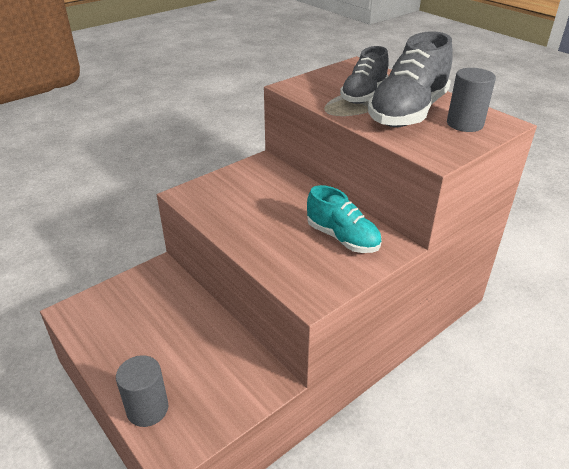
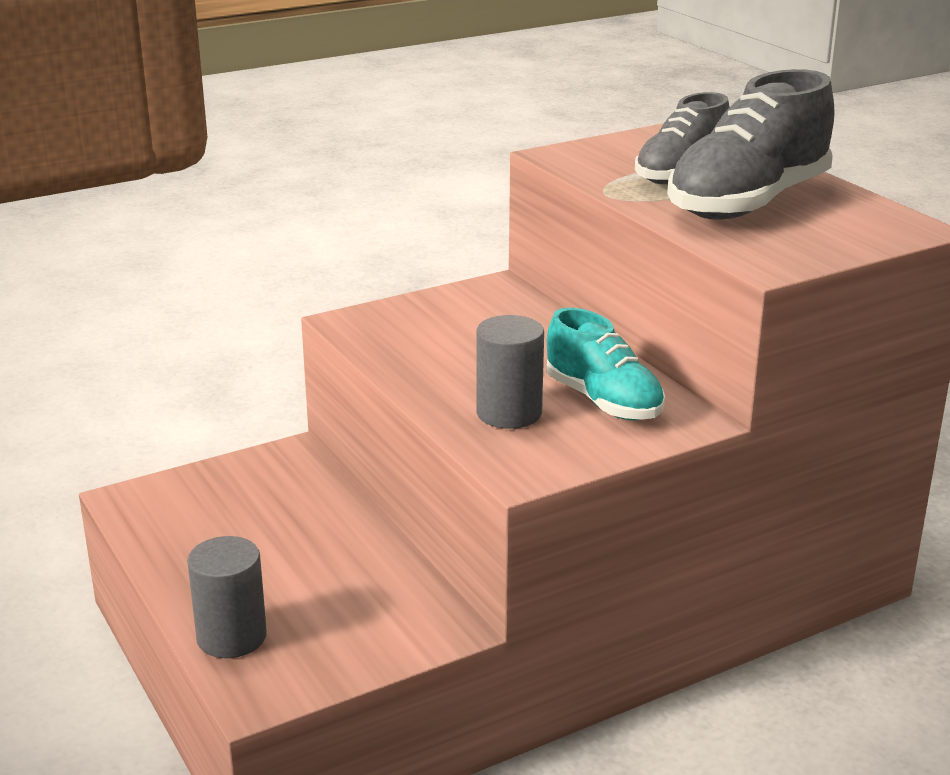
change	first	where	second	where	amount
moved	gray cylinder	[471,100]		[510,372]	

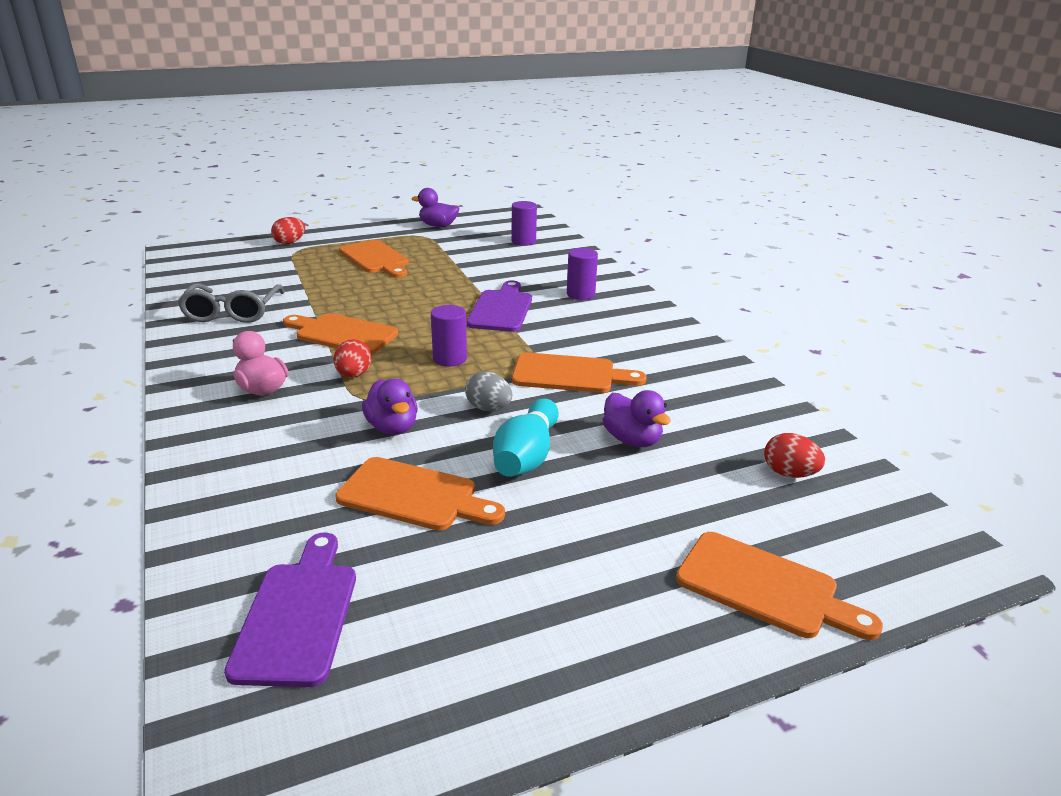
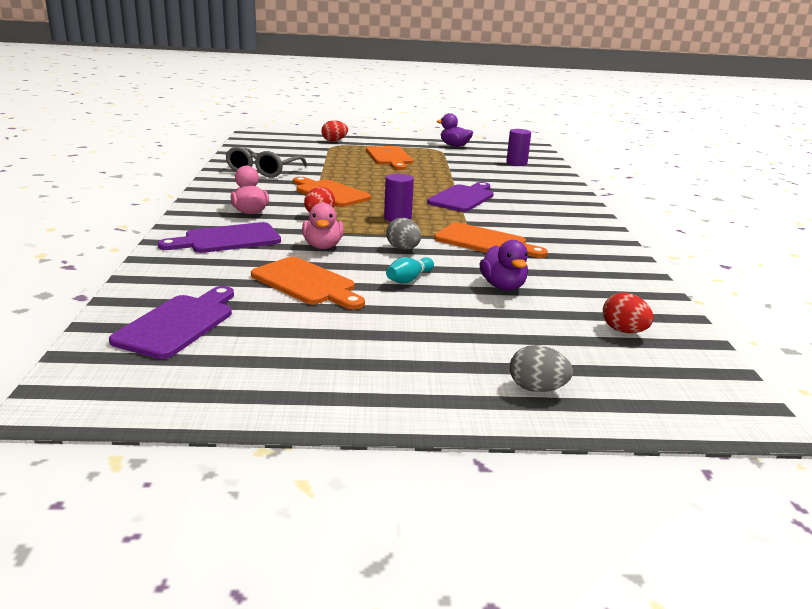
change	first	where	second	where	amount
removed	royal purple cylinder	[582,274]			
recoloured	royal purple duck	[390,406]	pink duck	[323,226]	
resized	turquoise tenpin	[526,438]		[410,270]	x0.58
replaced	orange-coloured bread board	[779,586]	gray toy egg	[541,368]	
added			royal purple bread board	[219,237]	

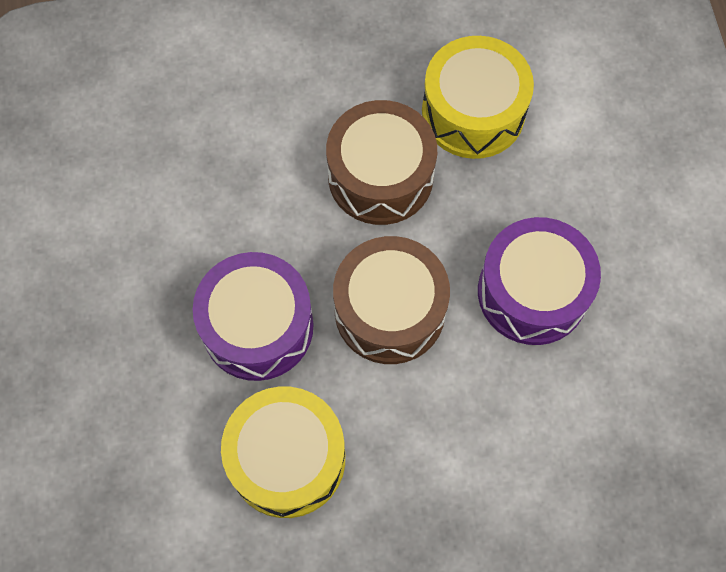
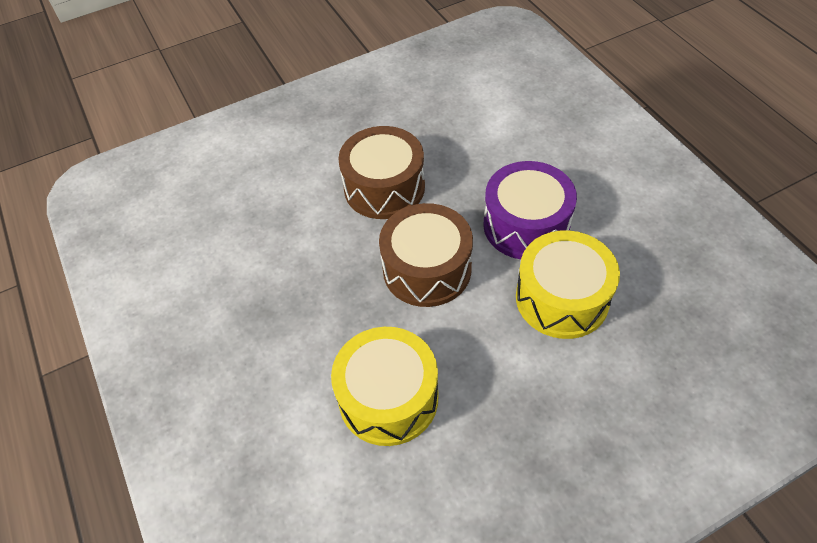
change	first	where	second	where	amount
moved	yellow snare drum	[478,97]		[568,284]	
removed	royal purple snare drum	[253,316]			

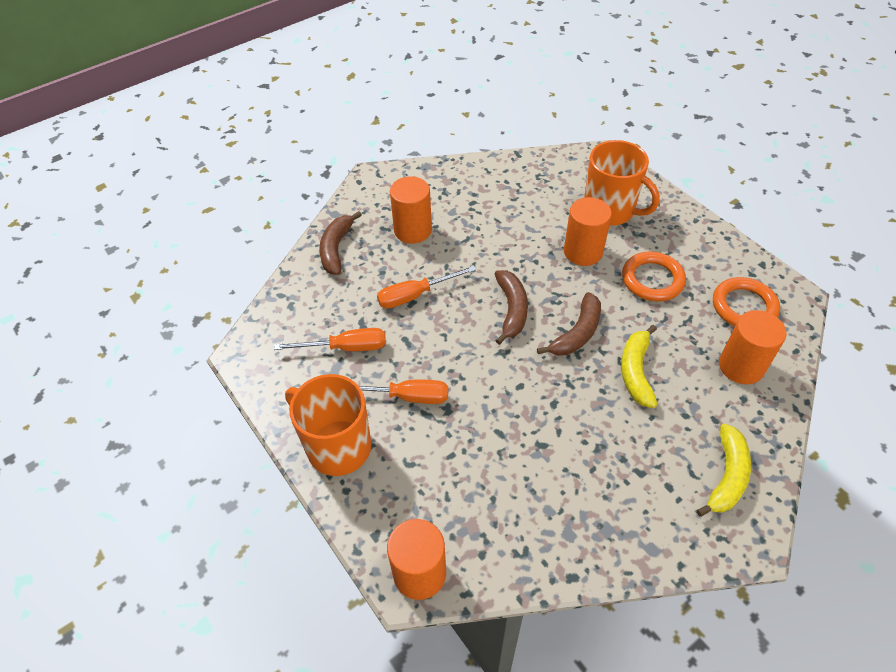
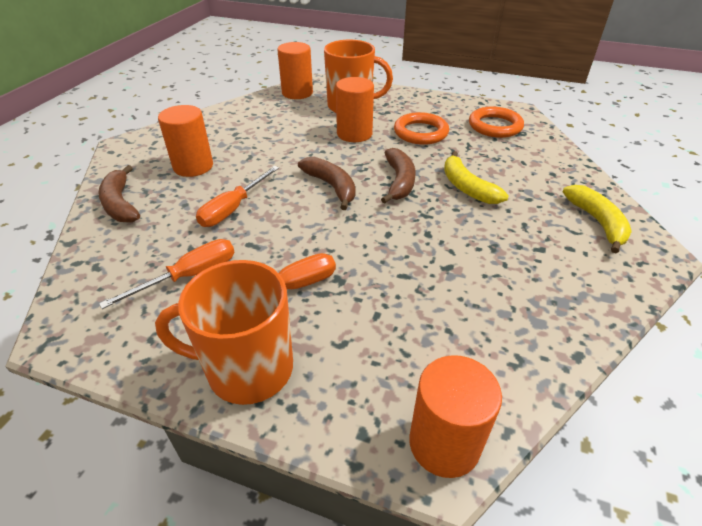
change	first	where	second	where	amount
moved	orange-coloured cylinder	[753,347]		[295,70]	

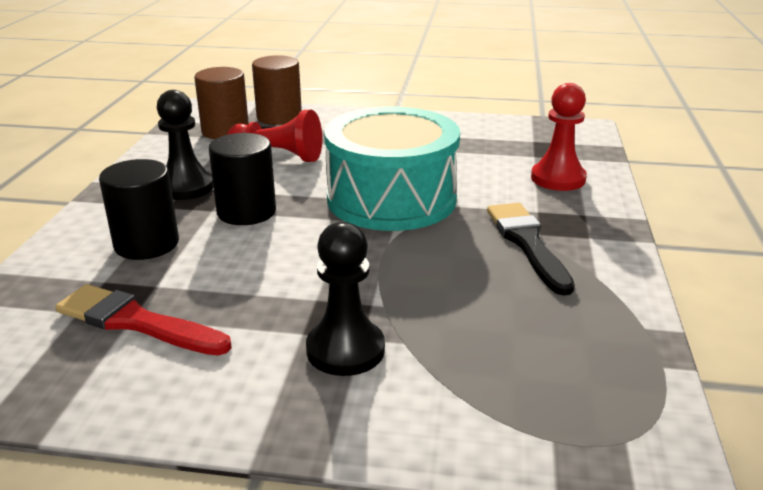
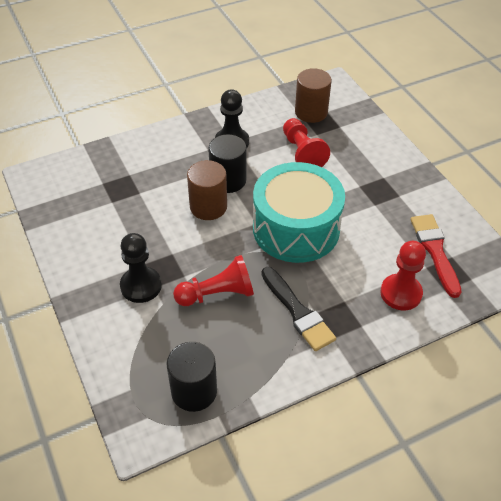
change	first	where	second	where	amount
moved	russet cylinder	[277,90]		[207,190]	
moved	black cylinder	[139,209]		[192,377]	
turned	black brush	[531,249]		[298,309]	105 degrees clockwise
moved	crimson brush	[143,320]		[436,256]	
added			crimson chess pawn	[213,280]	

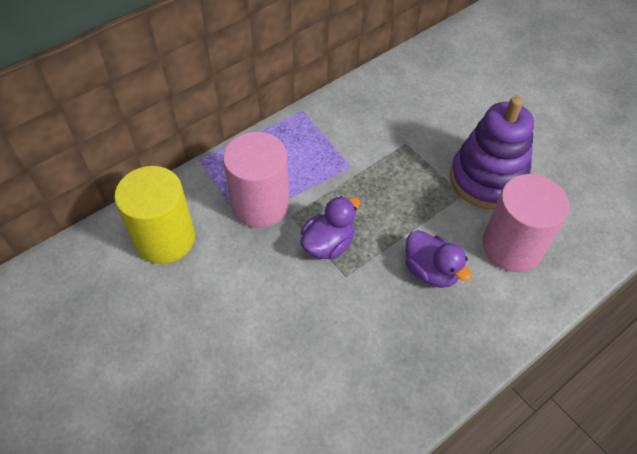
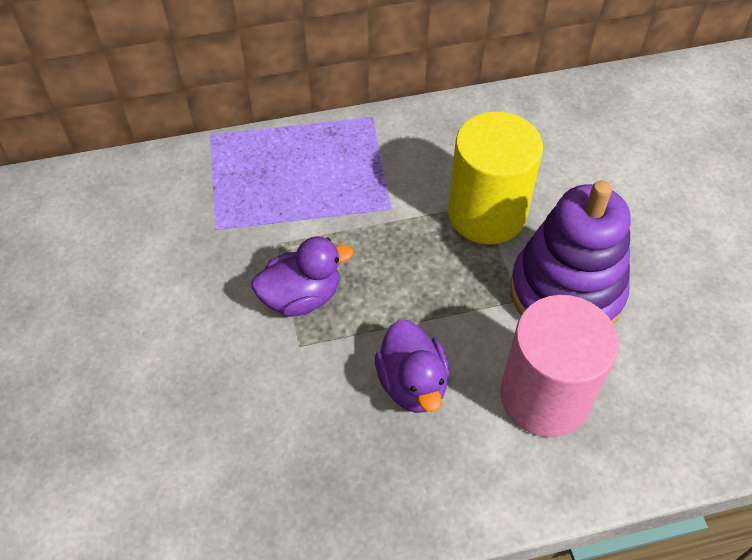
change	first	where	second	where	amount
removed	pink cylinder	[256,180]			
moved	yellow cylinder	[154,215]		[495,177]	

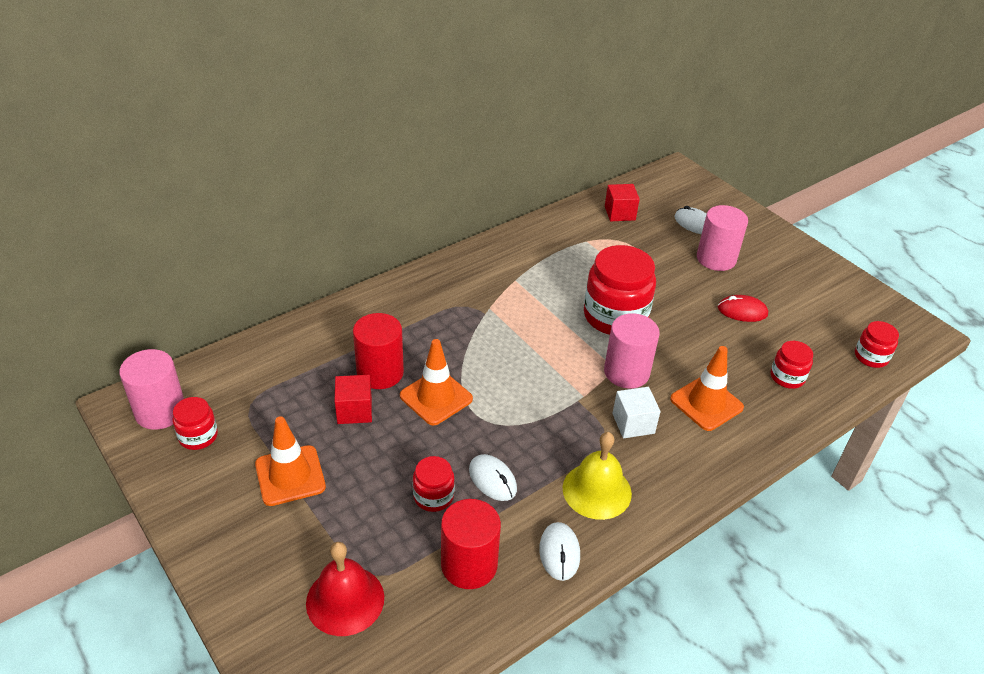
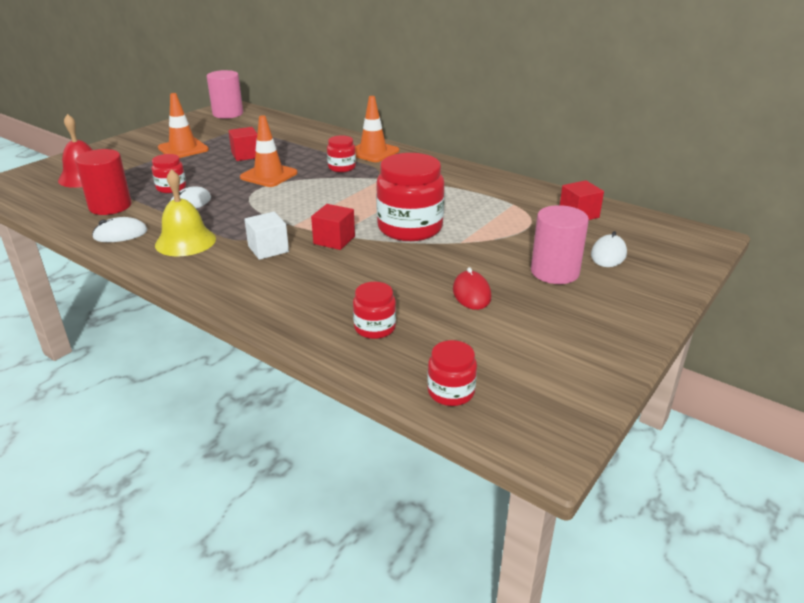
change	first	where	second	where	amount
removed	crimson cylinder	[378,351]			
replaced	pink cylinder	[631,351]	crimson solid cube	[333,227]	
moved	orange-coloured traffic cone	[707,388]		[377,129]	
moved	crimson jar	[195,423]		[341,153]	

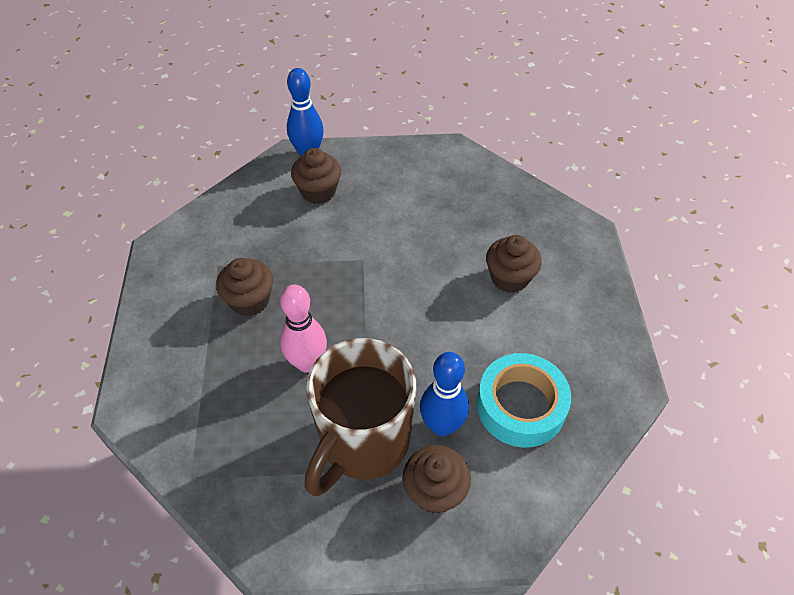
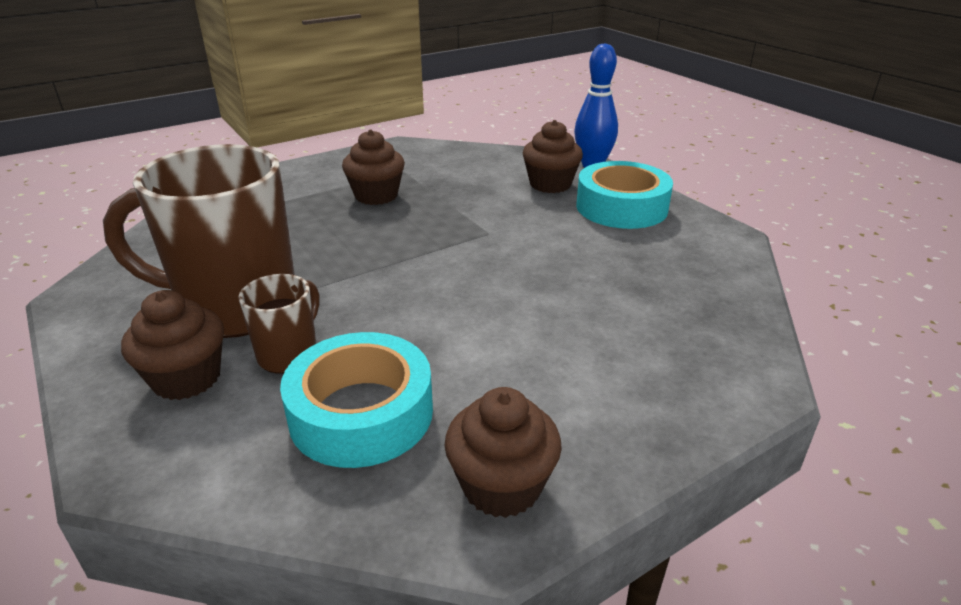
change	first	where	second	where	amount
moved	russet muffin	[514,264]		[503,452]	
removed	pink tenpin	[303,329]			
replaced	blue tenpin	[444,394]	russet coffee mug	[279,324]	
added			turquoise tape	[624,195]	

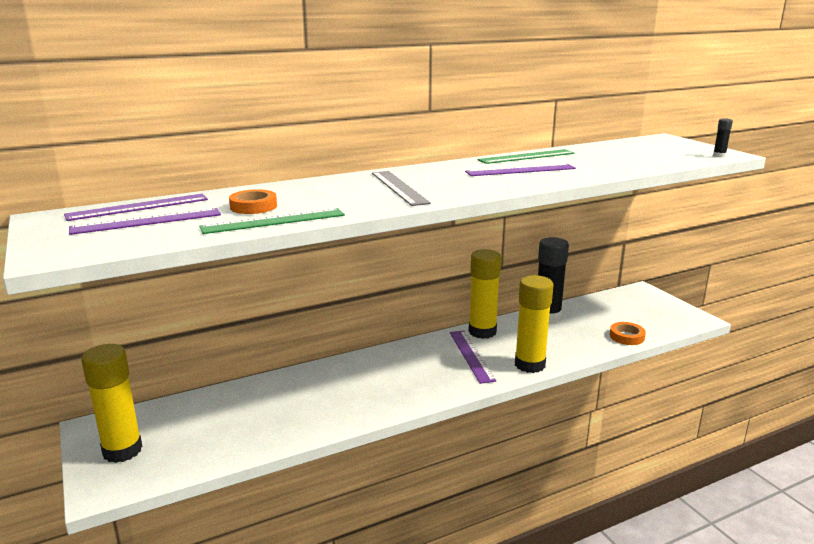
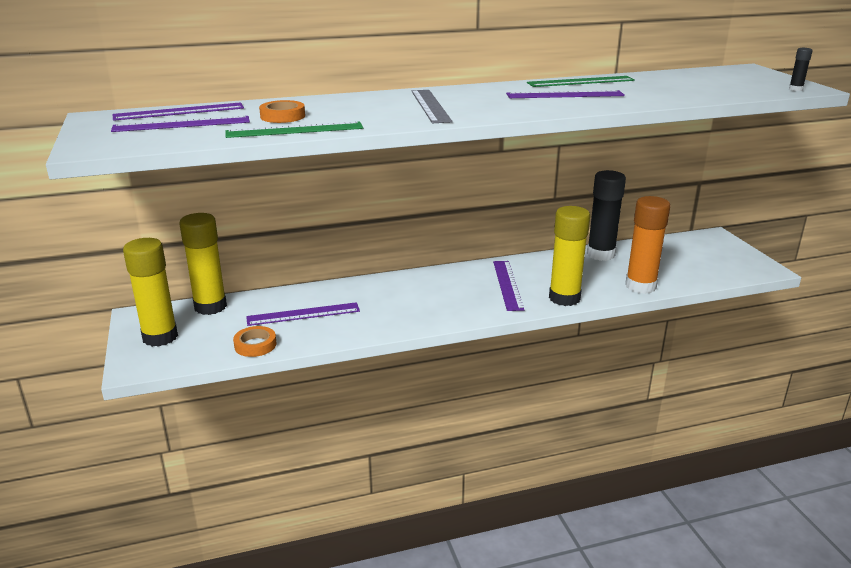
change	first	where	second	where	amount
moved	yellow glue stick	[484,294]		[203,264]	
moved	orange-coloured tape	[628,333]		[254,341]	
added			orange-coloured glue stick	[648,245]	
added			royal purple ruler	[303,314]	

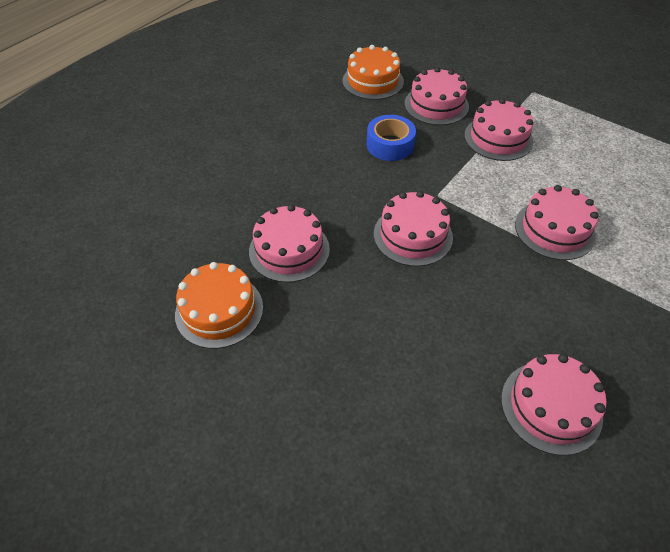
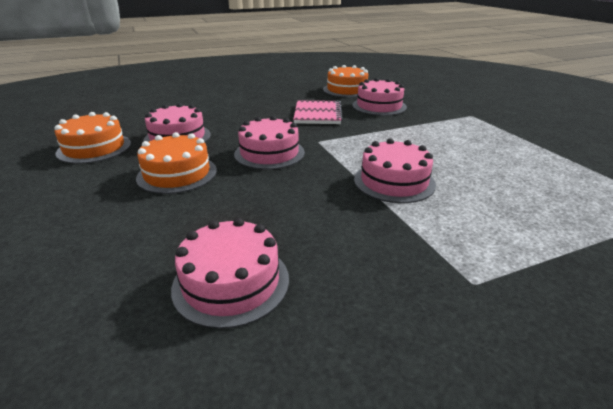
change	first	where	second	where	amount
removed	pink gateau	[499,129]			
replaced	blue tape	[391,138]	pink exercise book	[318,112]	
added			orange-coloured gateau	[176,163]	

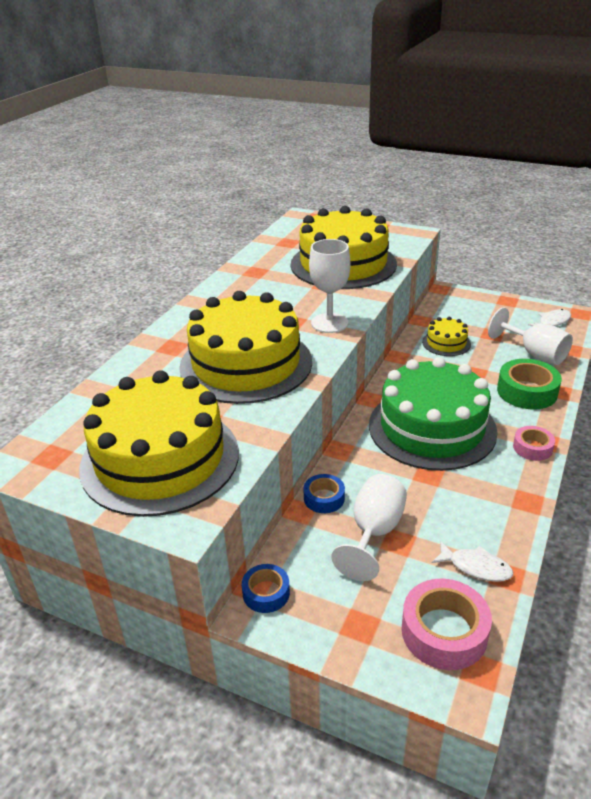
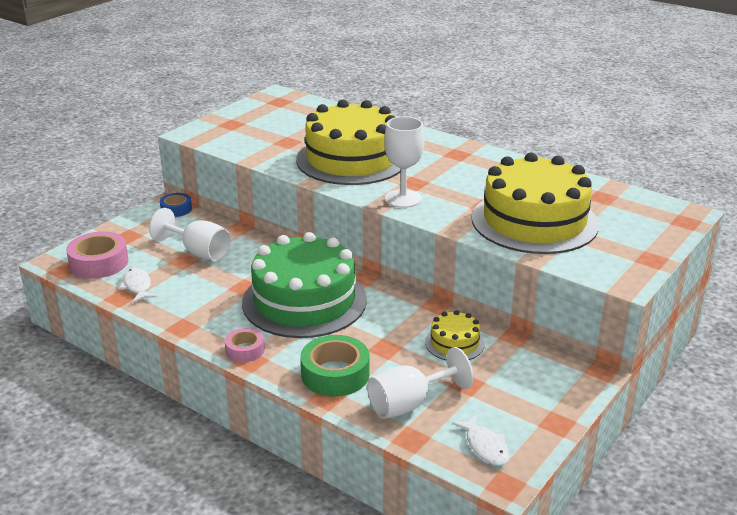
change	first	where	second	where	amount
removed	yellow gateau	[159,443]			
removed	blue tape	[324,493]			
turned	white toy fish	[472,561]		[138,285]	120 degrees clockwise

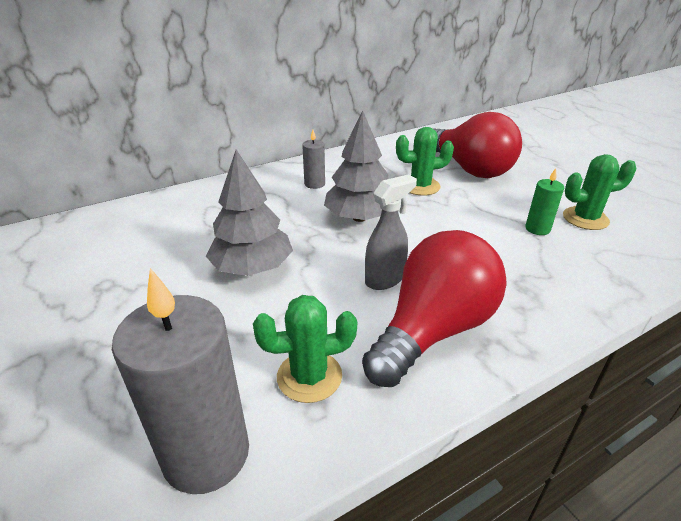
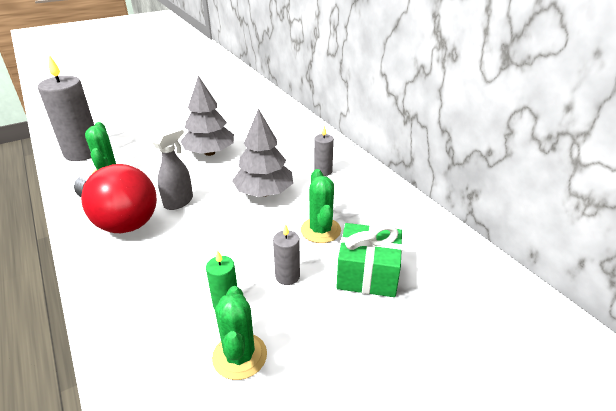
change	first	where	second	where	amount
replaced	crimson light bulb	[477,145]	emerald wrapped gift	[369,260]	
turned	gray spray cleaner	[391,232]		[172,168]	105 degrees counterclockwise
added			gray candle	[286,254]	

